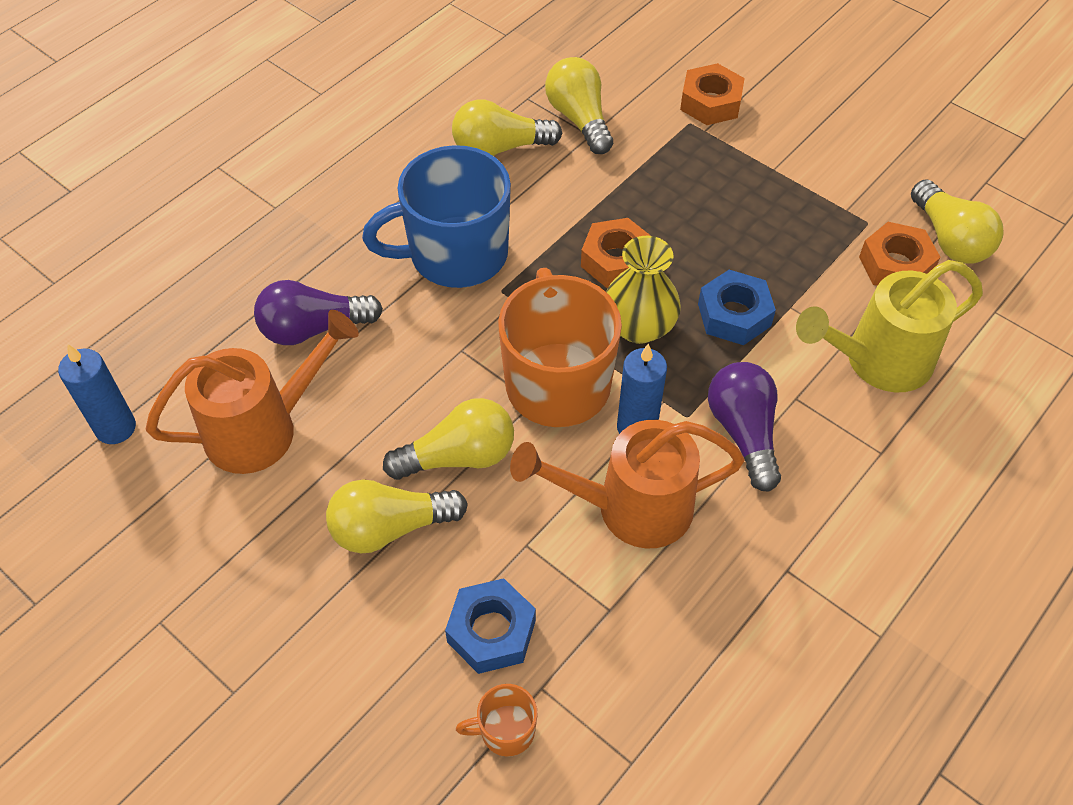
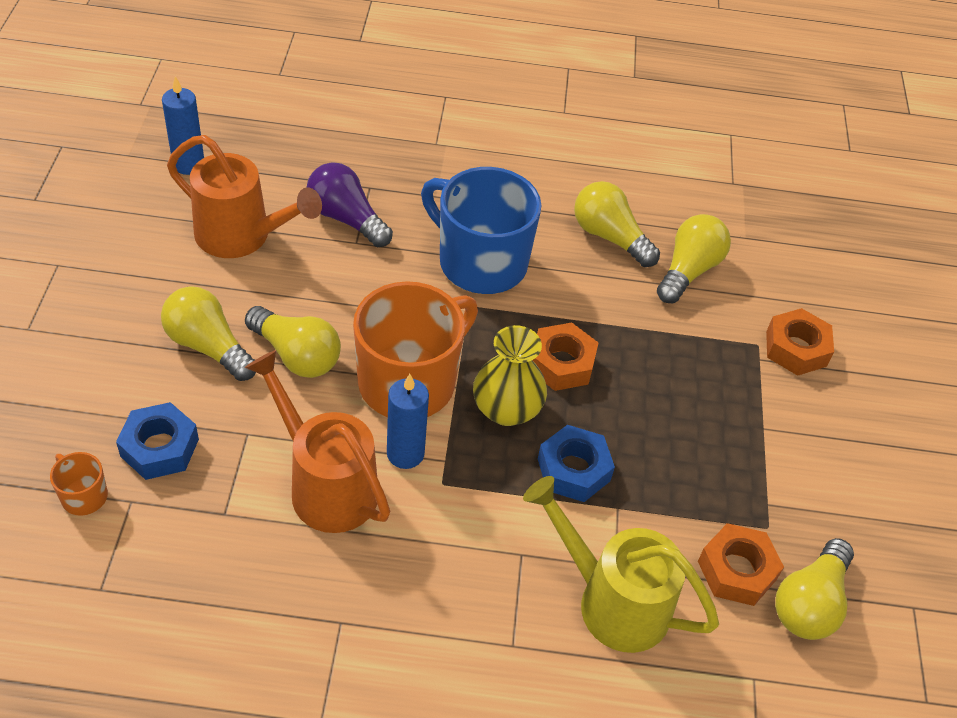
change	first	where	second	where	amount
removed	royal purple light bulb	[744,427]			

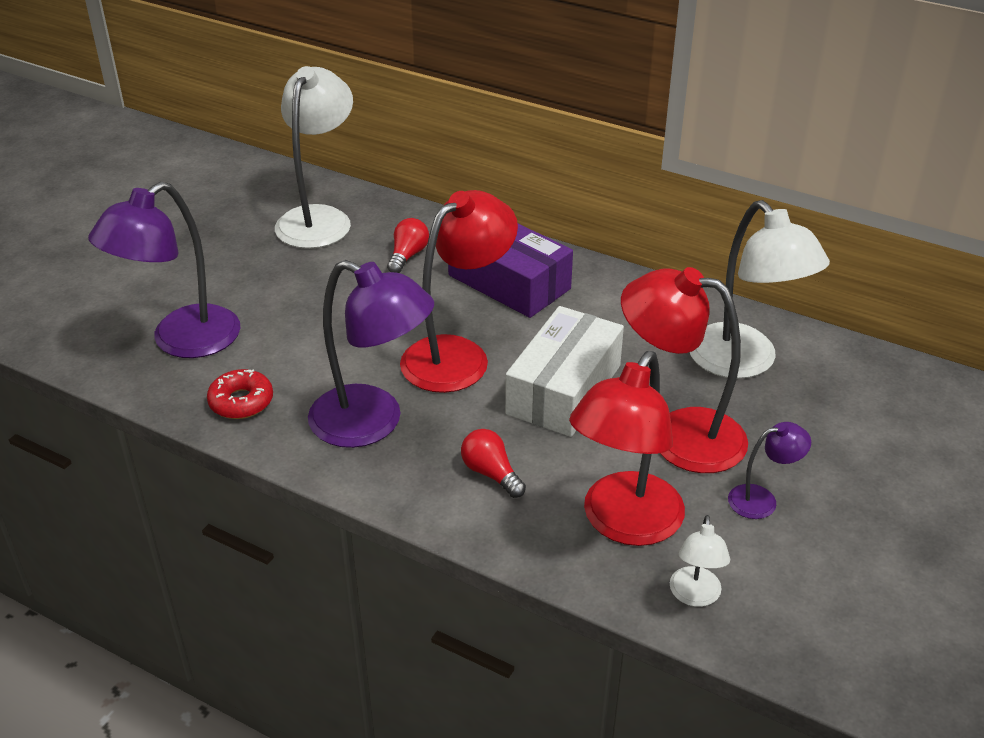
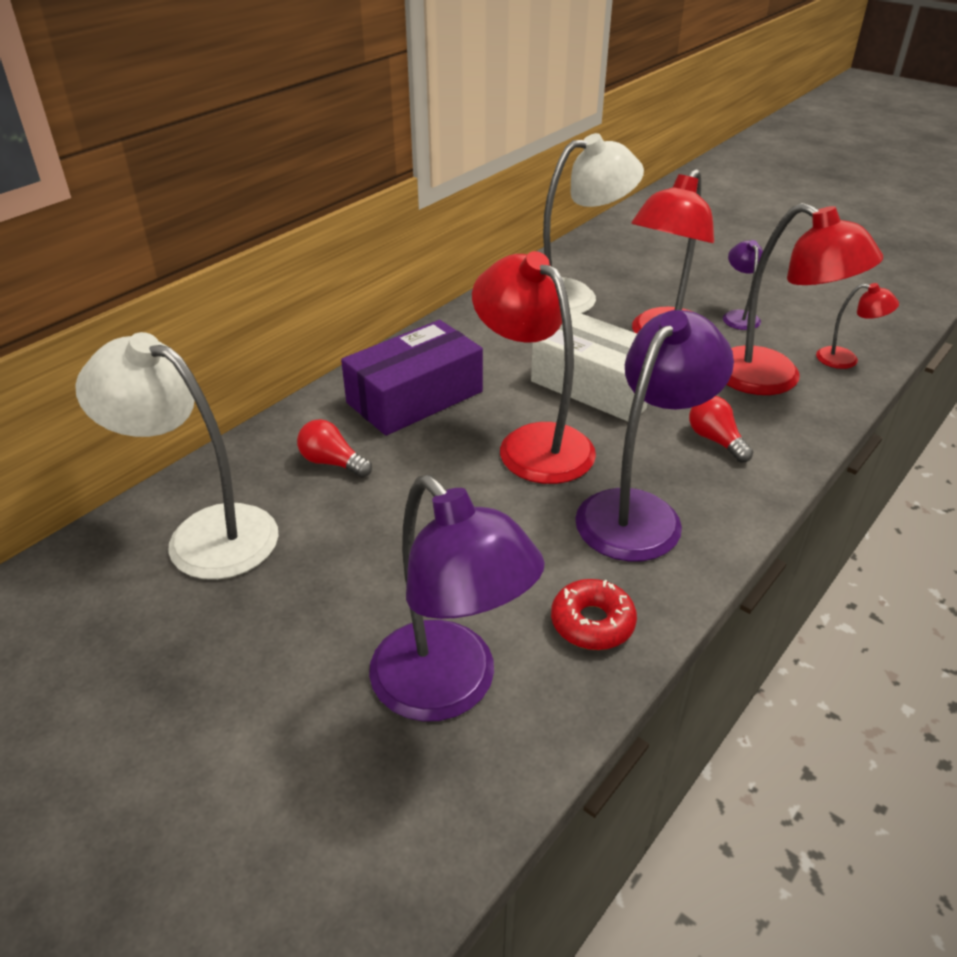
change	first	where	second	where	amount
turned	crimson light bulb	[493,463]		[721,429]	90 degrees clockwise
recoloured	white lamp	[700,561]	crimson lamp	[857,326]	

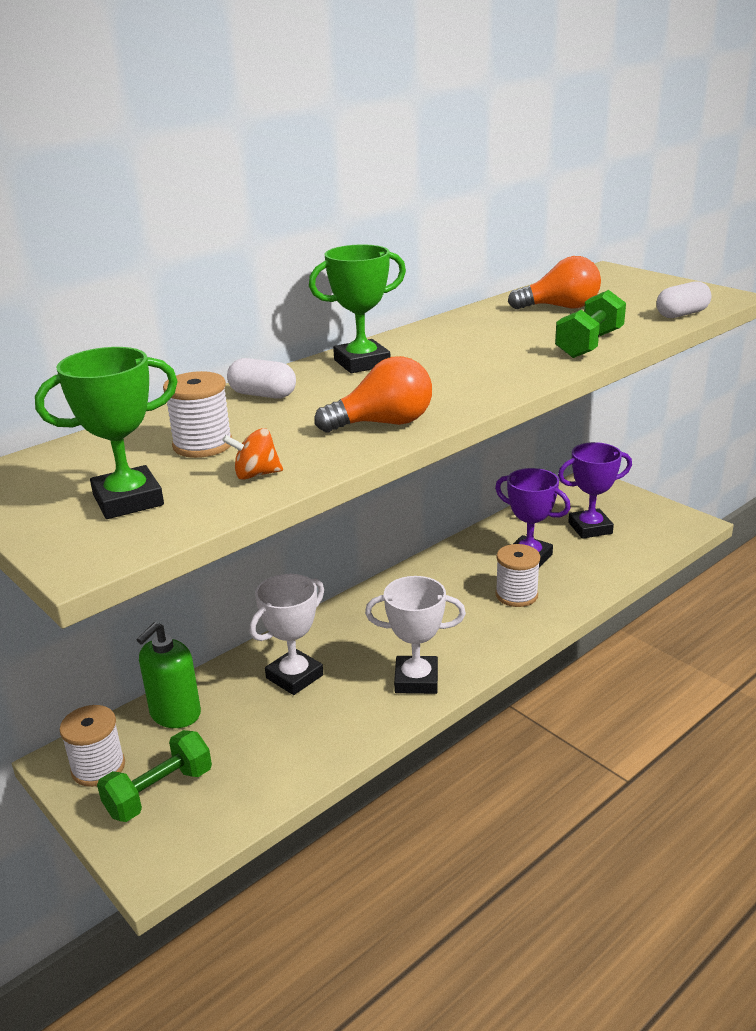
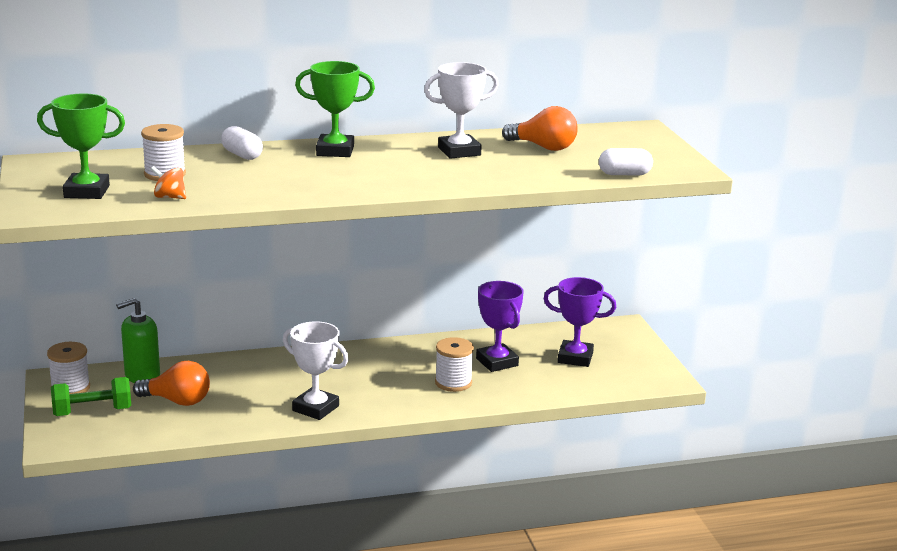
change	first	where	second	where	amount
removed	emerald dumbbell	[590,324]			
moved	orange-coloured light bulb	[373,394]		[171,383]	
moved	white award cup	[287,634]		[461,110]	

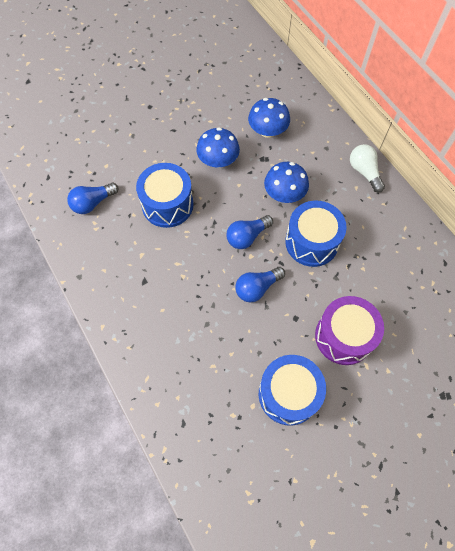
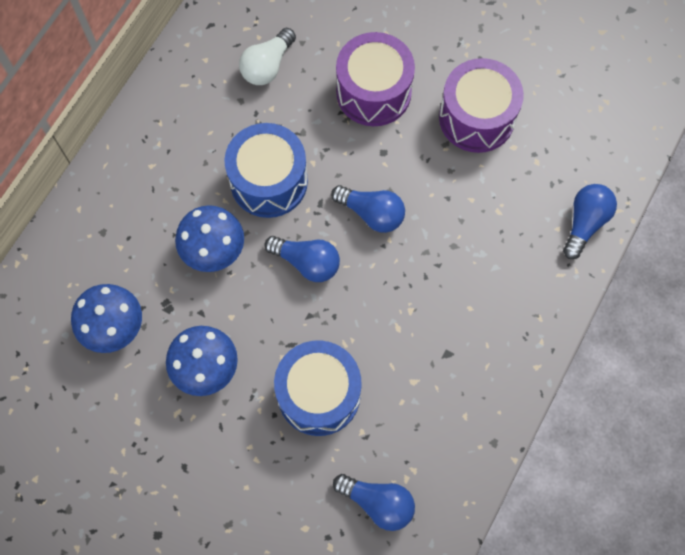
change	first	where	second	where	amount
moved	white light bulb	[367,168]		[267,56]	
recoloured	blue snare drum	[292,390]	royal purple snare drum	[481,105]	
added			blue light bulb	[590,221]	

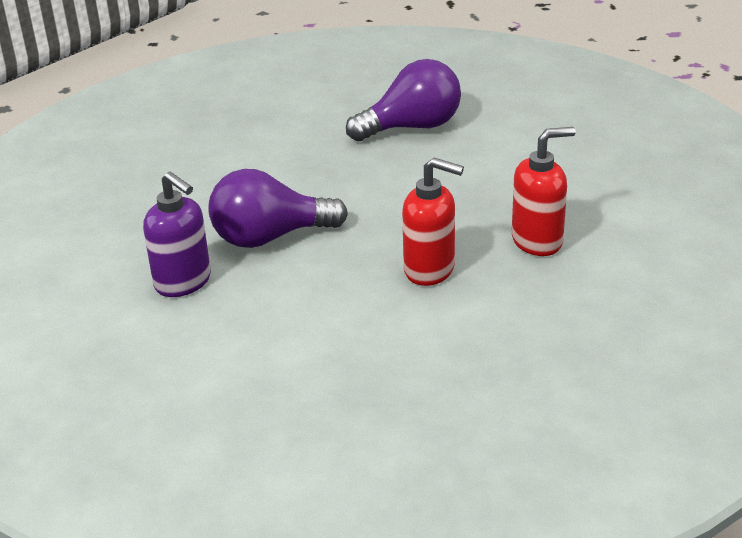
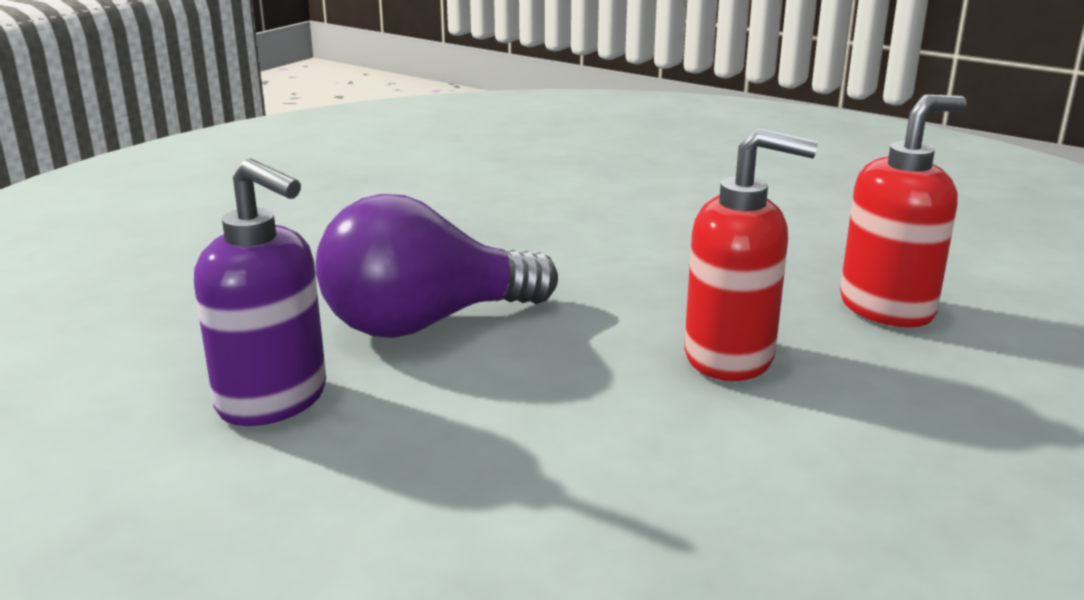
change	first	where	second	where	amount
removed	royal purple light bulb	[403,100]			

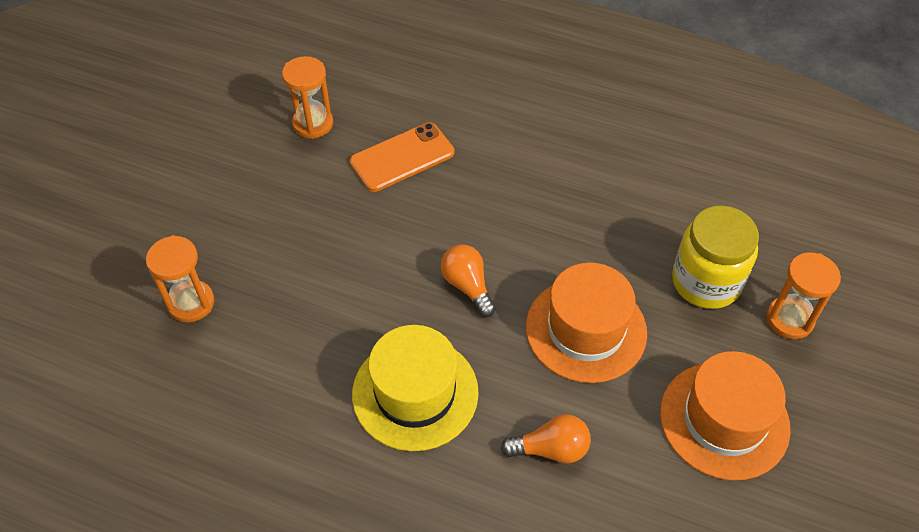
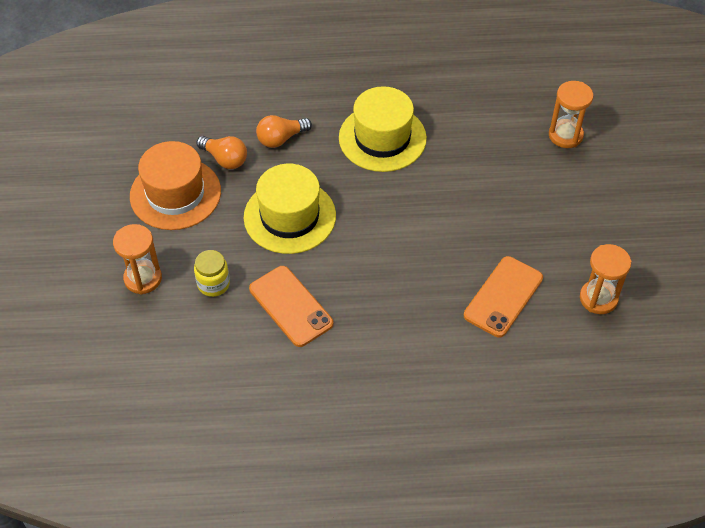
change	first	where	second	where	amount
resized	yellow jar	[715,257]		[212,273]	x0.57
moved	orange-coloured light bulb	[468,280]		[221,152]	
recoloured	orange-coloured top hat	[586,323]	yellow top hat	[290,209]	
added			orange-coloured smartphone	[291,306]	

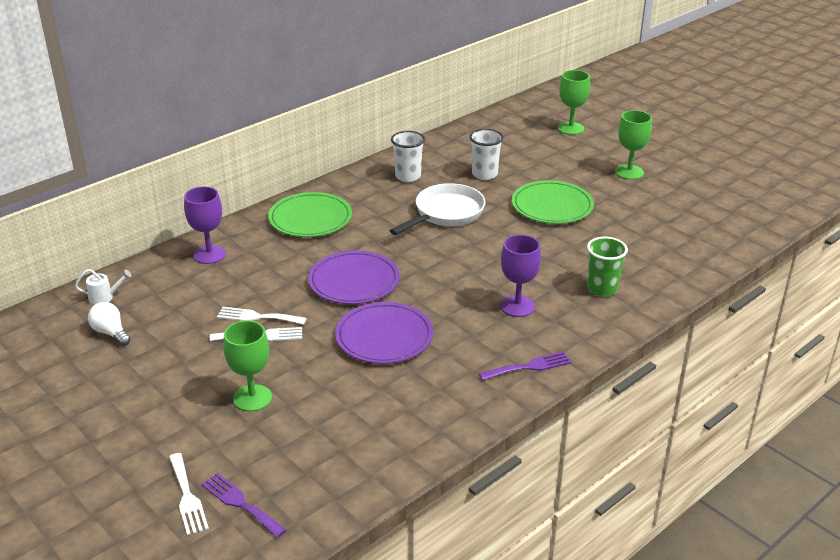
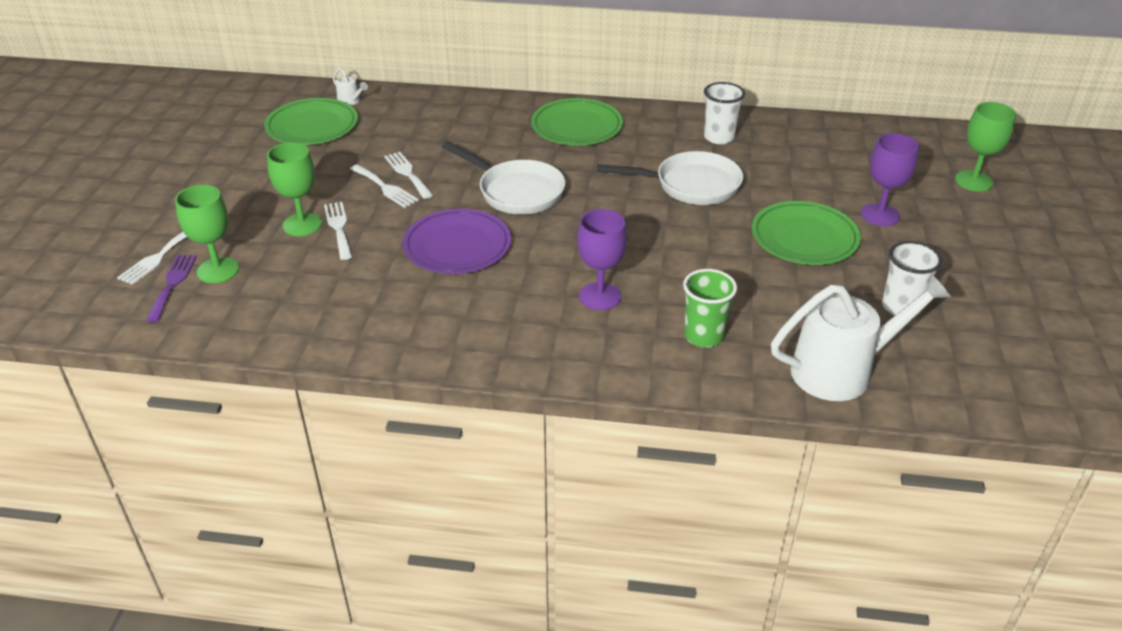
change	first	where	second	where	amount
moved	emerald chalice	[633,145]		[207,234]	
moved	white tumbler	[486,154]		[912,278]	
moved	royal purple chalice	[205,225]		[890,179]	
replaced	royal purple plate	[354,277]	white frying pan	[503,178]	
replaced	white light bulb	[109,324]	emerald plate	[311,121]	
removed	royal purple table fork	[525,366]			
added			white table fork	[338,231]	
added			white watering pot	[861,337]	

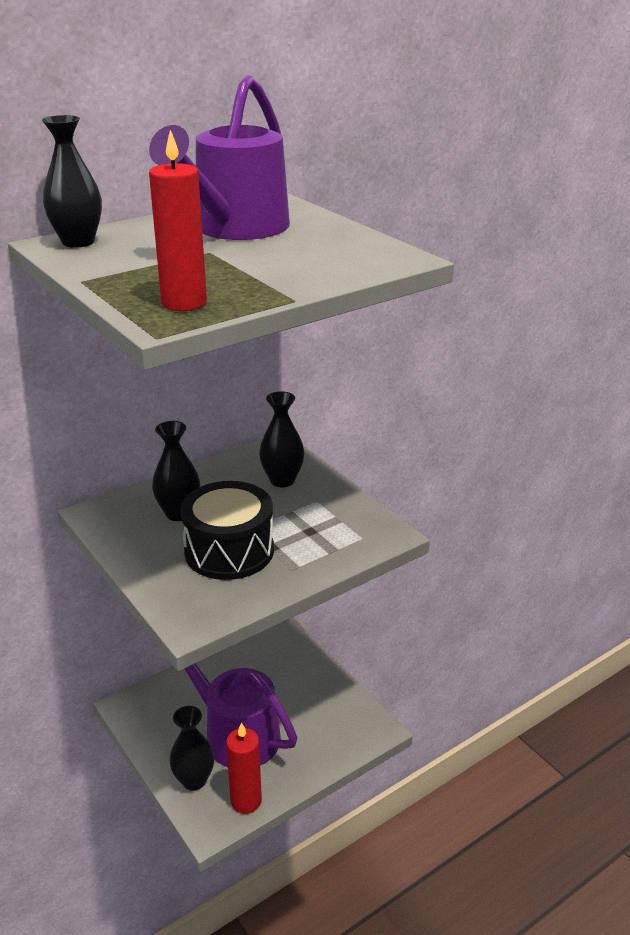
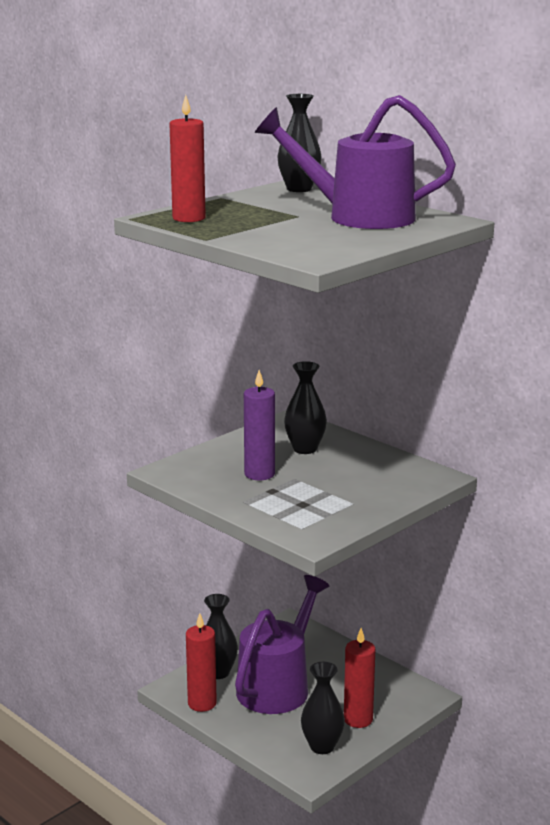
change	first	where	second	where	amount
moved	black vase	[281,439]		[323,708]	
replaced	black snare drum	[227,530]	royal purple candle	[259,425]	
added			crimson candle	[359,678]	

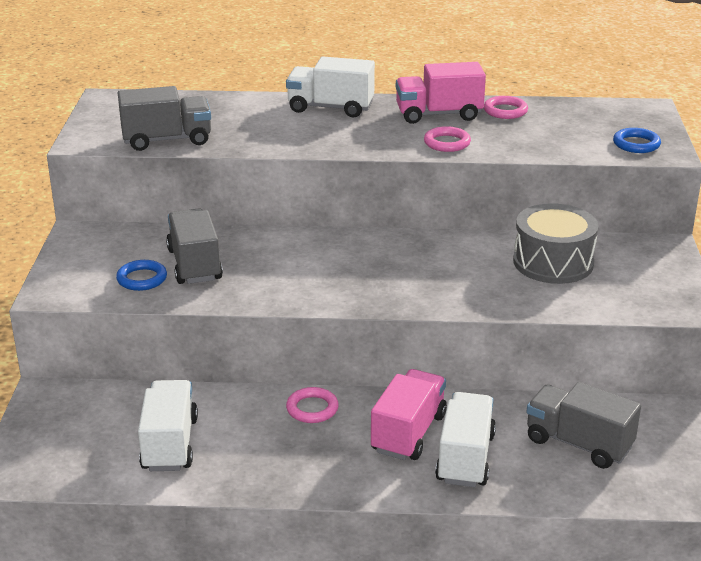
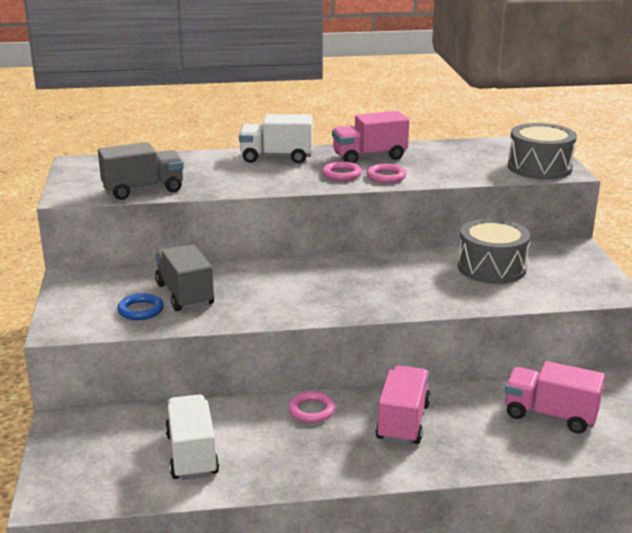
change	first	where	second	where	amount
moved	pink ring	[506,107]		[342,171]	
replaced	blue ring	[637,140]	gray snare drum	[542,151]	
recoloured	gray toy truck	[583,425]	pink toy truck	[555,397]	
removed	white toy truck	[465,439]			

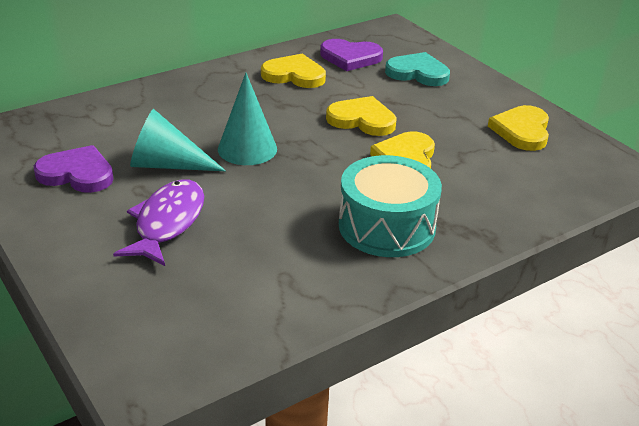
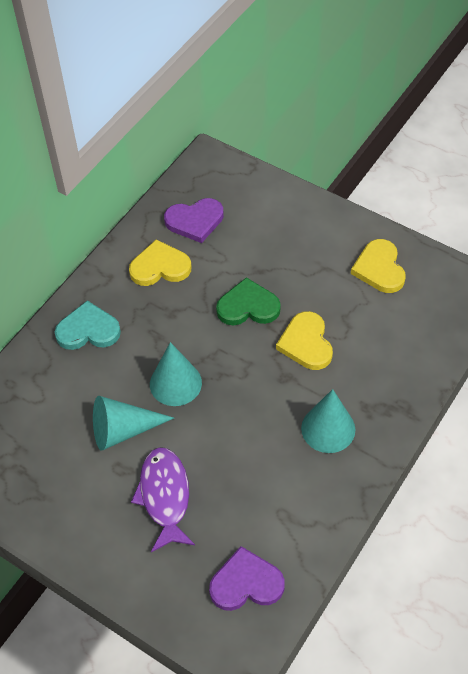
change	first	where	second	where	amount
moved	turquoise heart shape	[417,69]		[88,325]	
recoloured	yellow heart shape	[361,116]	emerald heart shape	[248,301]	
moved	royal purple heart shape	[74,169]		[247,578]	
replaced	turquoise snare drum	[390,206]	turquoise solid cone	[328,421]	

